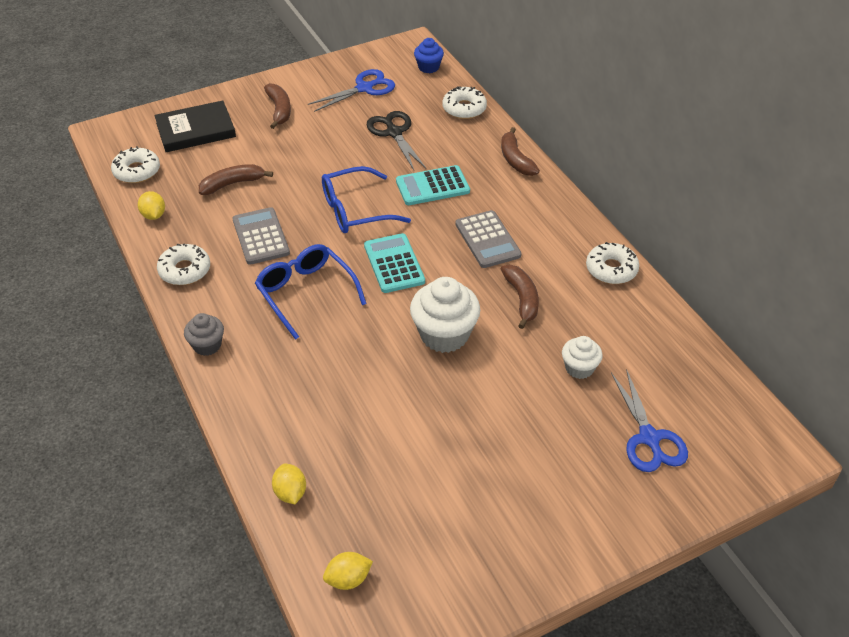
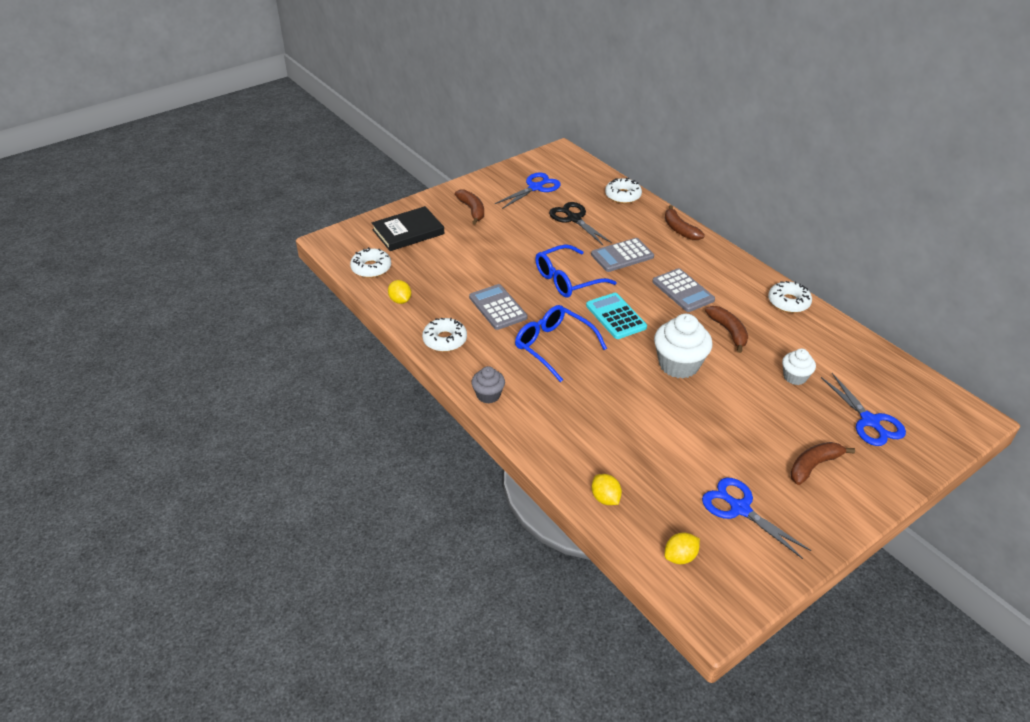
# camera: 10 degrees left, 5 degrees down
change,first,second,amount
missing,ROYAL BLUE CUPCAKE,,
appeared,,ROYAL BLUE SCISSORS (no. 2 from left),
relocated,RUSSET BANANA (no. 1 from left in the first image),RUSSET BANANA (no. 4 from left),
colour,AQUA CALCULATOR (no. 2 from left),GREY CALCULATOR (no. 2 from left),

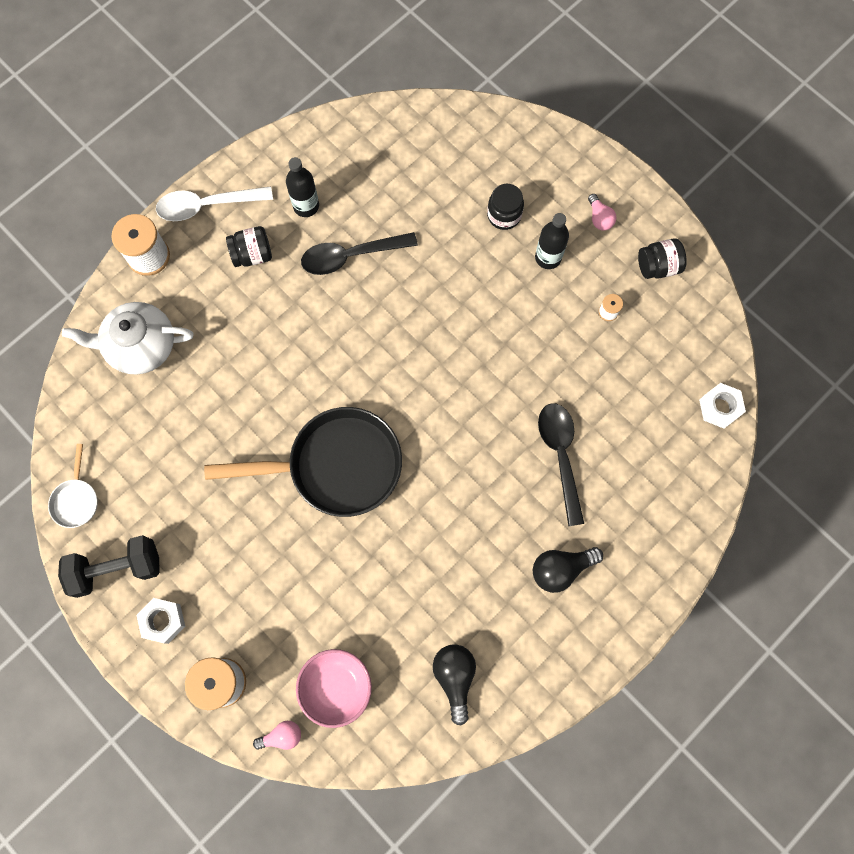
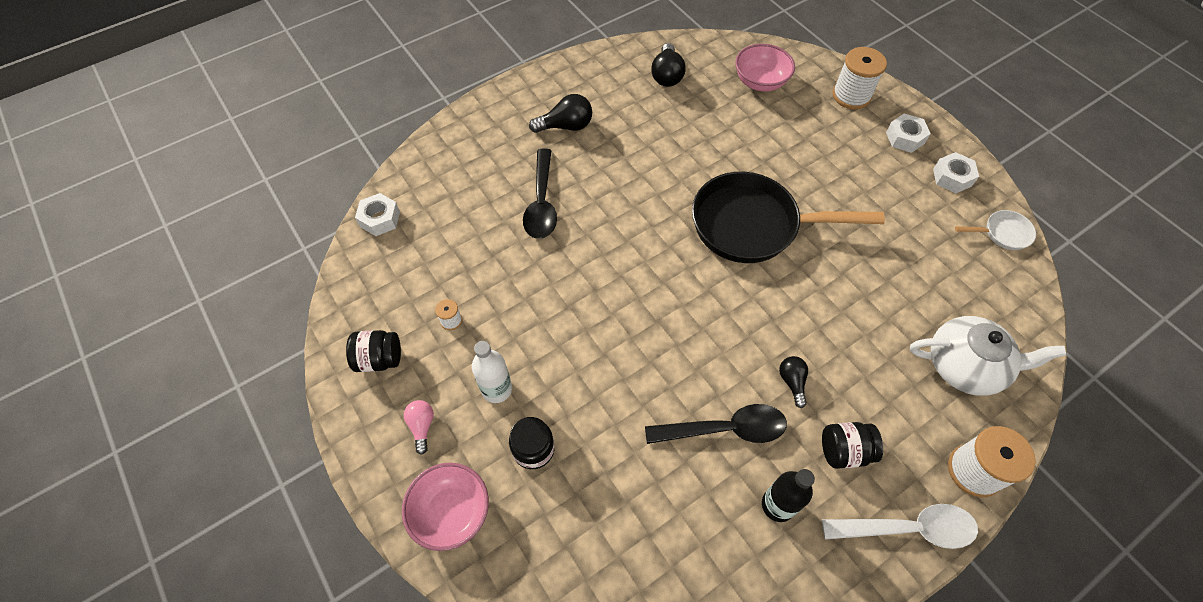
# camera: 170 degrees left, 15 degrees down
change,first,second,amount
missing,PINK BULB (no. 1 from left),,
appeared,,PINK SERVING BOWL (no. 1 from left),
appeared,,JET-BLACK BULB (no. 3 from left),
exchanged,JET-BLACK HAND WEIGHT,PURE WHITE HEX NUT (no. 3 from left),
colour,JET-BLACK FLASK (no. 2 from left),PURE WHITE FLASK,
spun,PURE WHITE FRYING PAN,,75 degrees clockwise

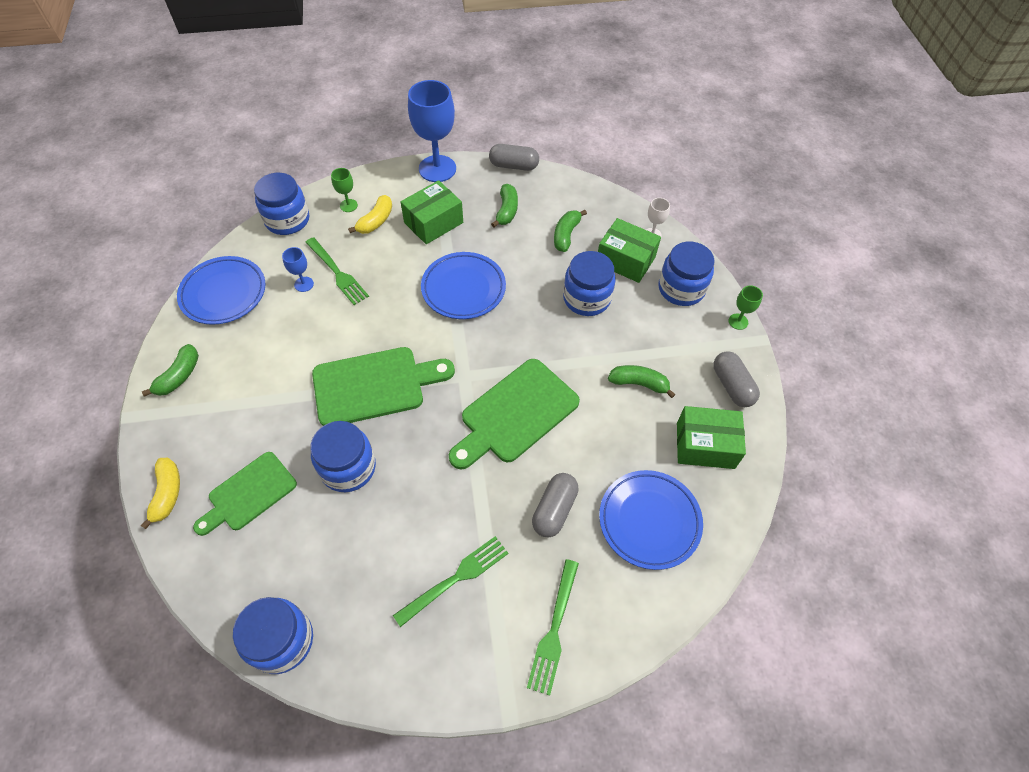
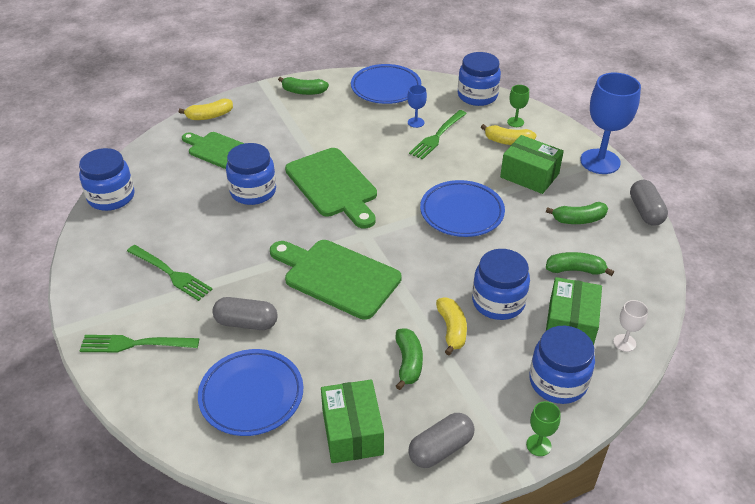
# camera: 75 degrees right, 15 degrees down
change,first,second,amount
appeared,,GOLDEN BANANA (no. 2 from left),

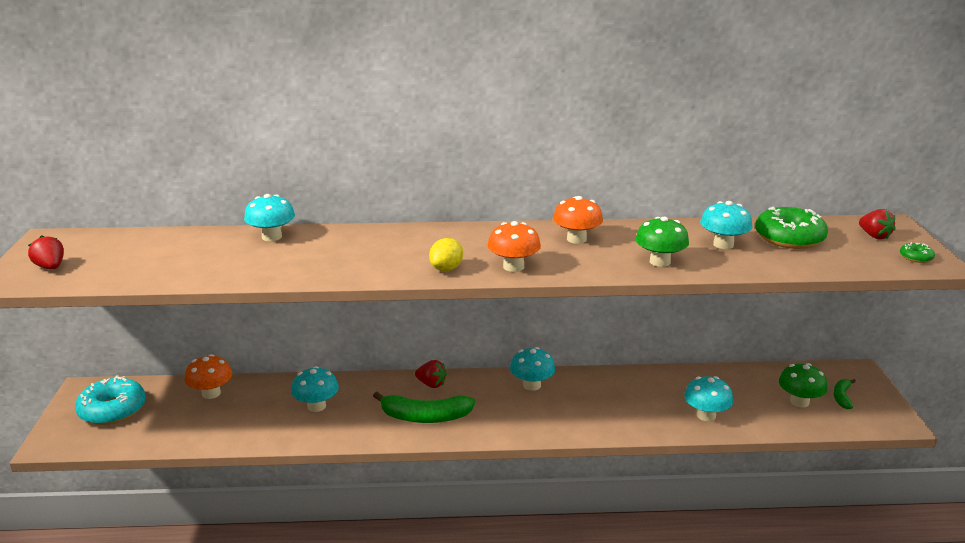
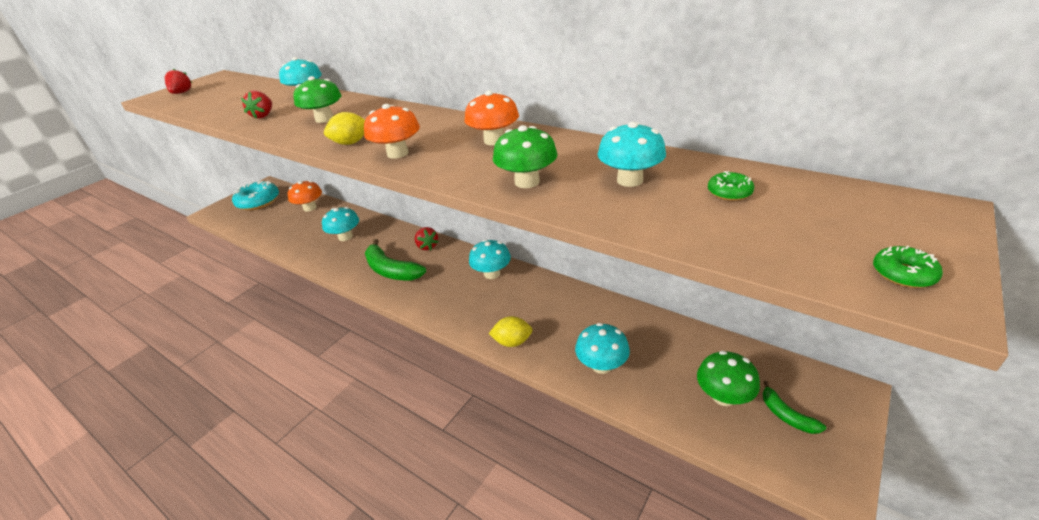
# camera: 40 degrees right, 10 degrees up
change,first,second,amount
appeared,,LEAF-GREEN MUSHROOM (no. 1 from left),
appeared,,GOLDEN TOY LEMON (no. 2 from left),
relocated,CRIMSON TOY STRAWBERRY (no. 3 from left in the first image),CRIMSON TOY STRAWBERRY (no. 2 from left),
spun,LEAF-GREEN BANANA (no. 2 from left),,90 degrees counterclockwise
size,LEAF-GREEN GLAZED DONUT (no. 1 from left),,x0.44

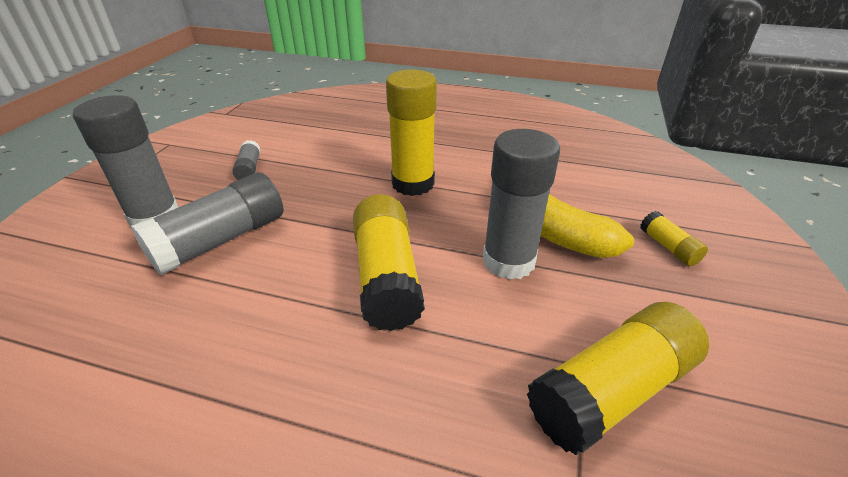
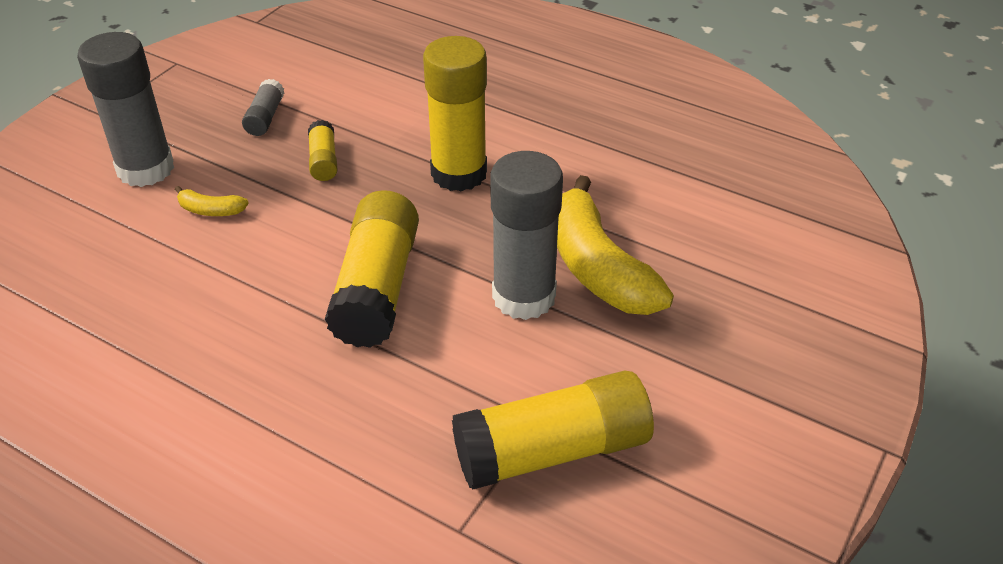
# camera: 15 degrees right, 5 degrees up
change,first,second,amount
relocated,GOLDEN GLUE (no. 4 from left in the first image),GOLDEN GLUE (no. 1 from left),
exchanged,GREY GLUE (no. 2 from left),GOLDEN BANANA (no. 1 from left),

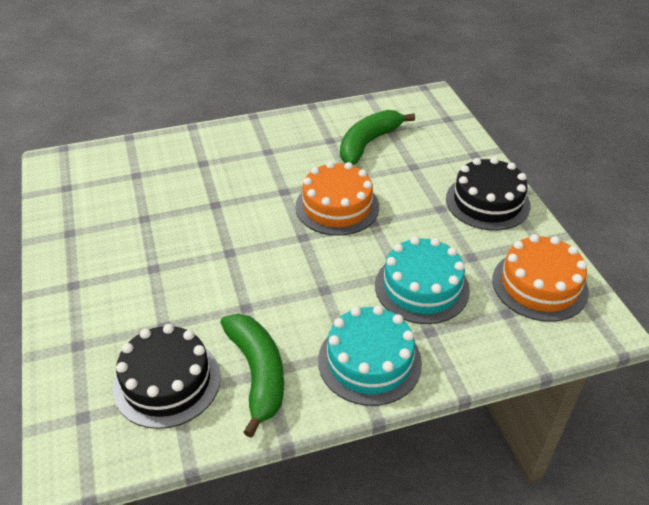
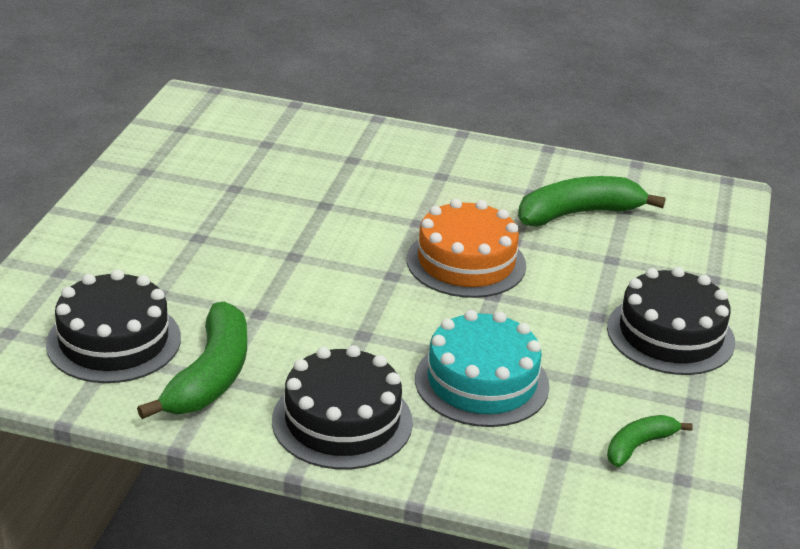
# camera: 30 degrees right, 10 degrees down
change,first,second,amount
exchanged,ORANGE LAYER CAKE (no. 2 from left),LEAF-GREEN BANANA (no. 3 from left),
colour,AQUA LAYER CAKE (no. 1 from left),JET-BLACK LAYER CAKE (no. 2 from left),

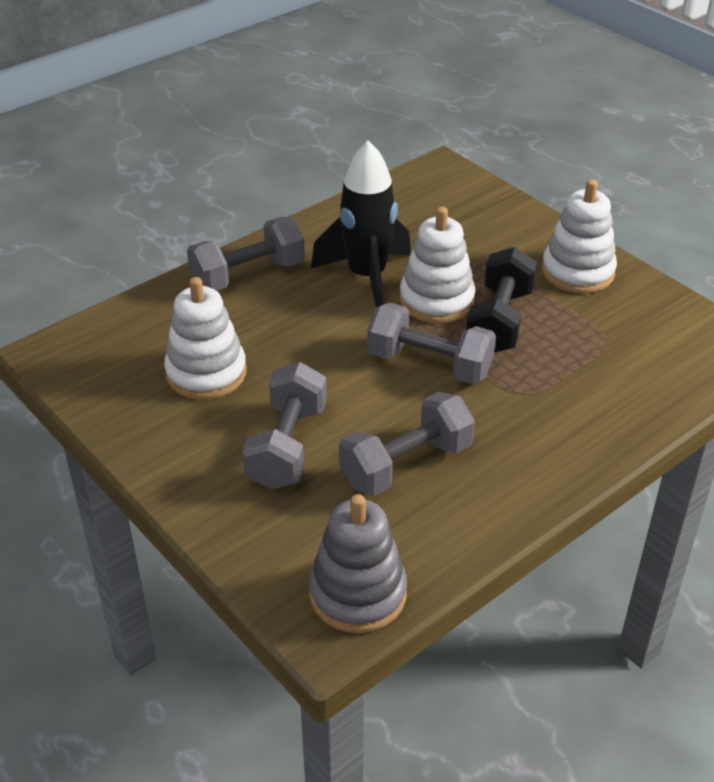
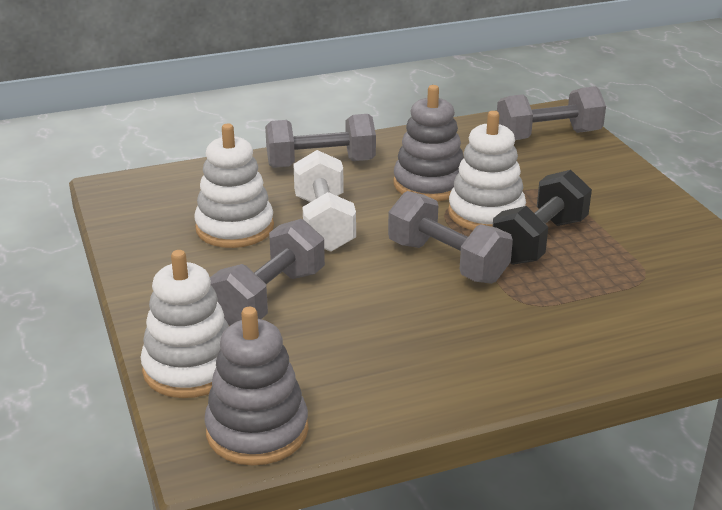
# camera: 20 degrees right, 10 degrees down
change,first,second,amount
appeared,,PURE WHITE HAND WEIGHT,
relocated,GREY HAND WEIGHT (no. 3 from left in the first image),GREY HAND WEIGHT (no. 4 from left),
relocated,PURE WHITE RING STACKER (no. 3 from left in the first image),PURE WHITE RING STACKER (no. 1 from left),
exchanged,JET-BLACK SPACESHIP,GREY RING STACKER (no. 2 from left),

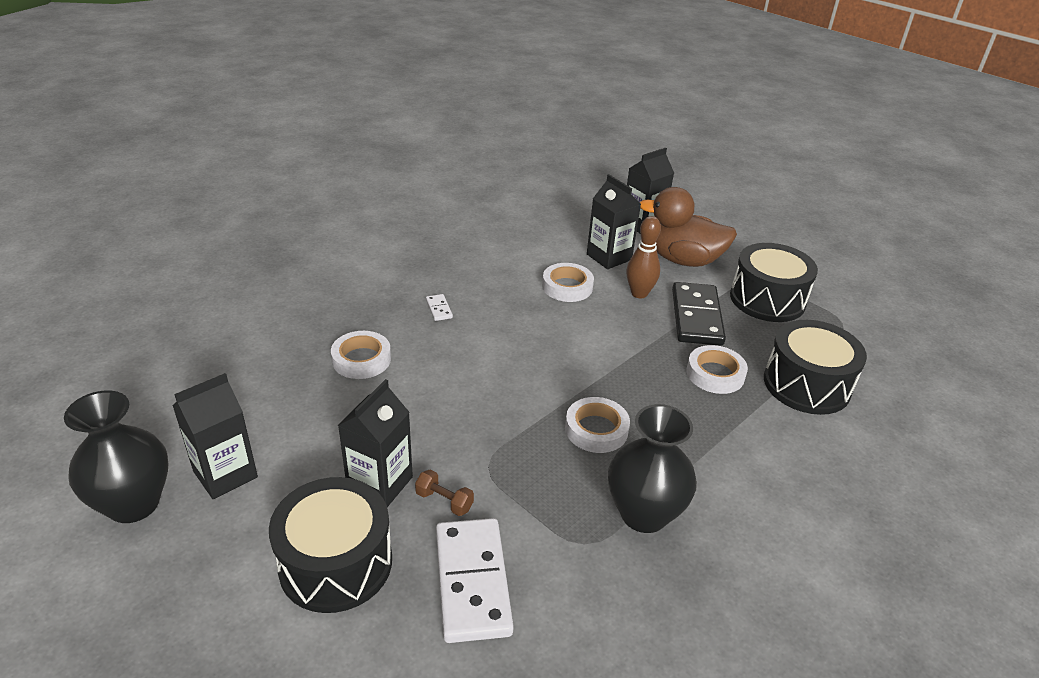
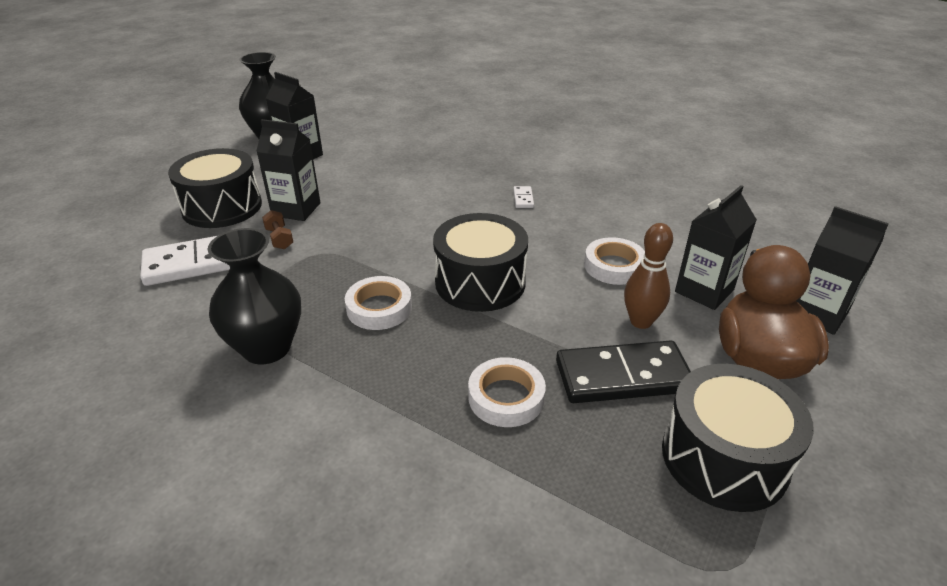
# camera: 80 degrees right, 0 degrees up
change,first,second,amount
missing,PURE WHITE TAPE (no. 1 from left),,
relocated,JET-BLACK DRUM (no. 3 from left in the first image),JET-BLACK DRUM (no. 2 from left),
spun,RUSSET HAND WEIGHT,,45 degrees counterclockwise
spun,PURE WHITE DOMINO PIECE (no. 1 from left in the first image),PURE WHITE DOMINO PIECE (no. 2 from left),60 degrees counterclockwise

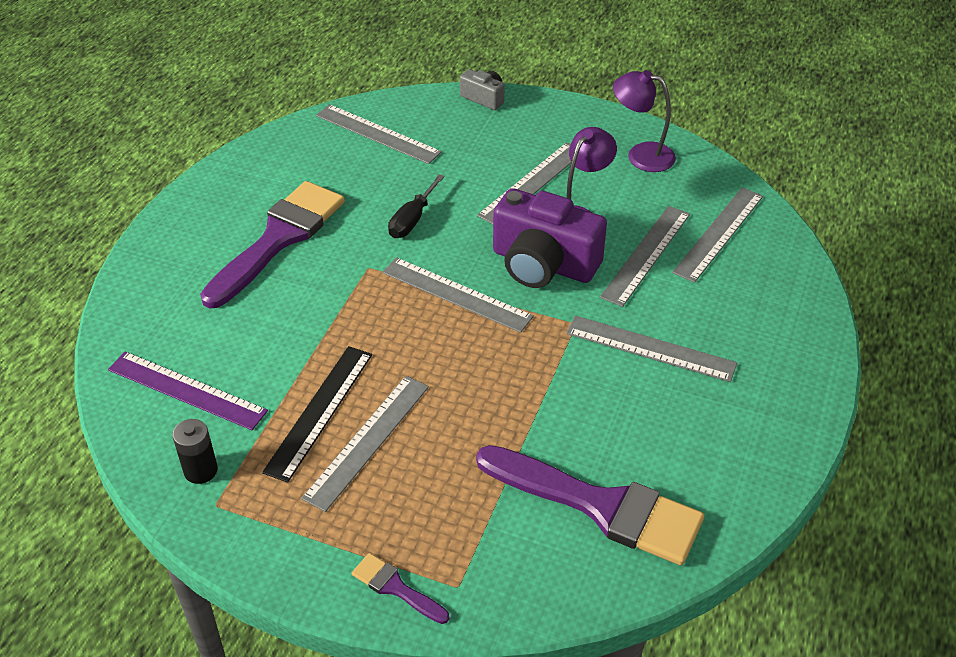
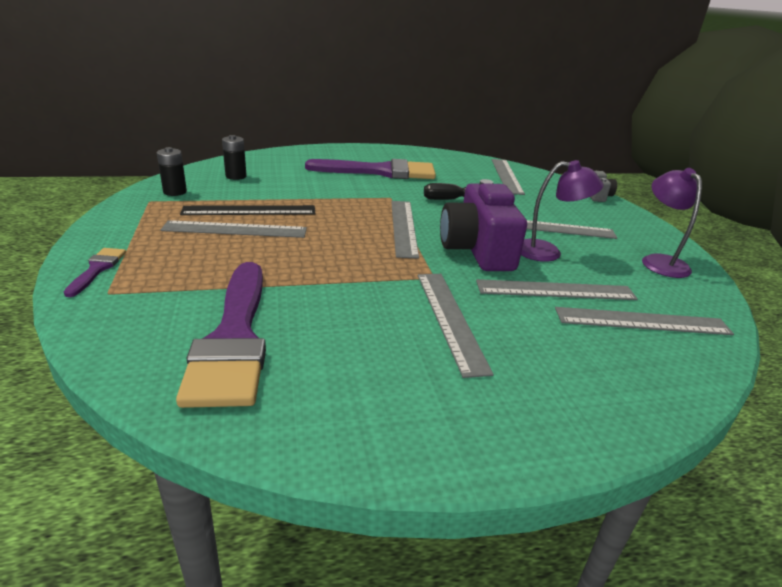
# camera: 55 degrees right, 15 degrees down
change,first,second,amount
exchanged,ROYAL PURPLE MEASURING STICK,JET-BLACK AA BATTERY (no. 2 from left),

